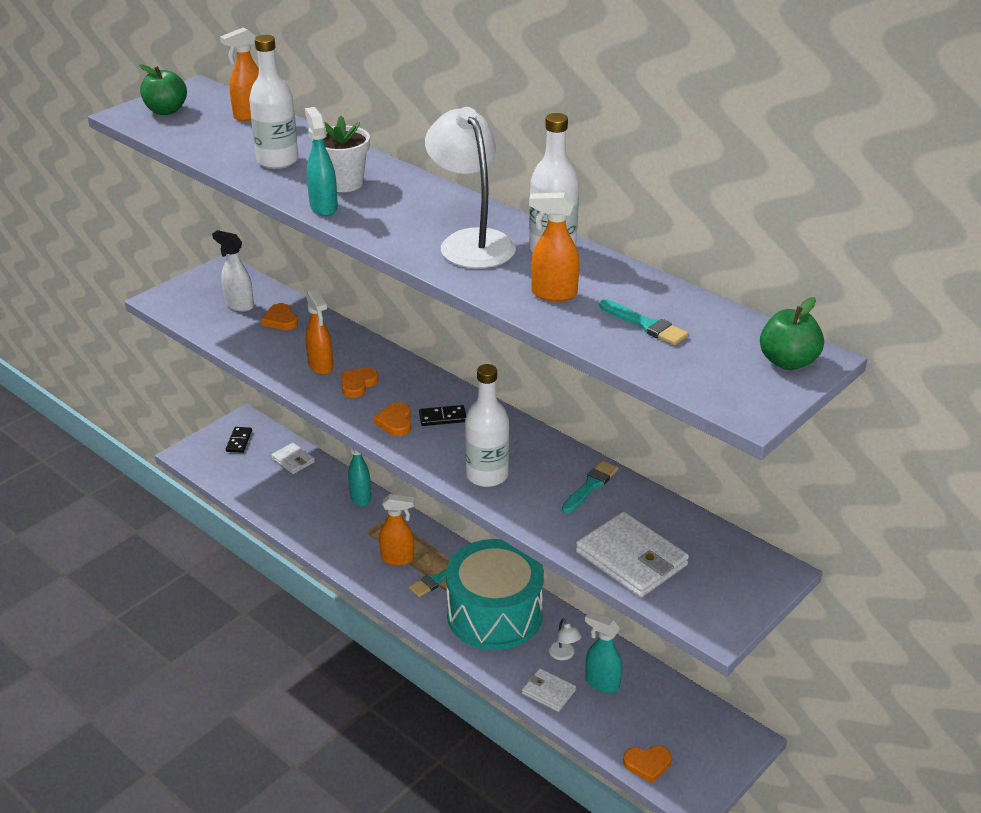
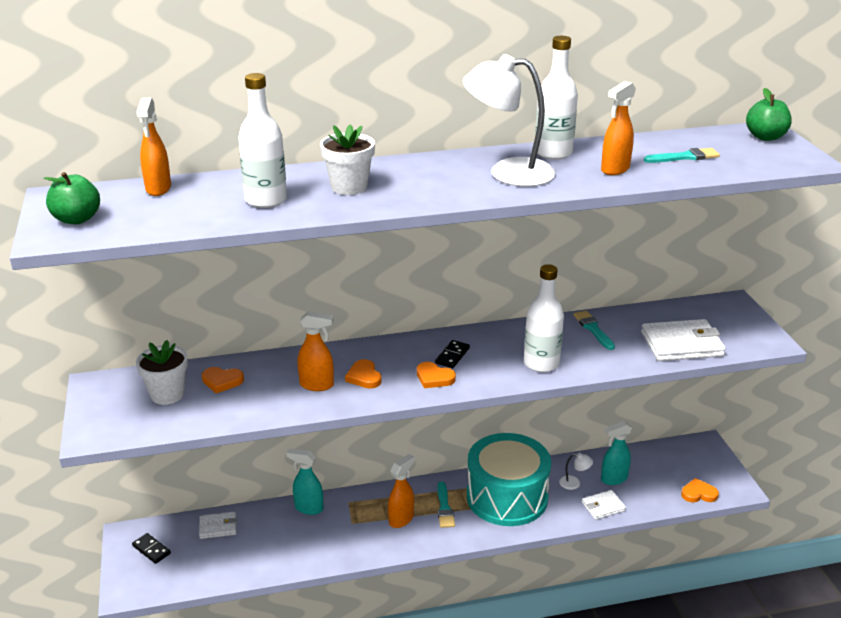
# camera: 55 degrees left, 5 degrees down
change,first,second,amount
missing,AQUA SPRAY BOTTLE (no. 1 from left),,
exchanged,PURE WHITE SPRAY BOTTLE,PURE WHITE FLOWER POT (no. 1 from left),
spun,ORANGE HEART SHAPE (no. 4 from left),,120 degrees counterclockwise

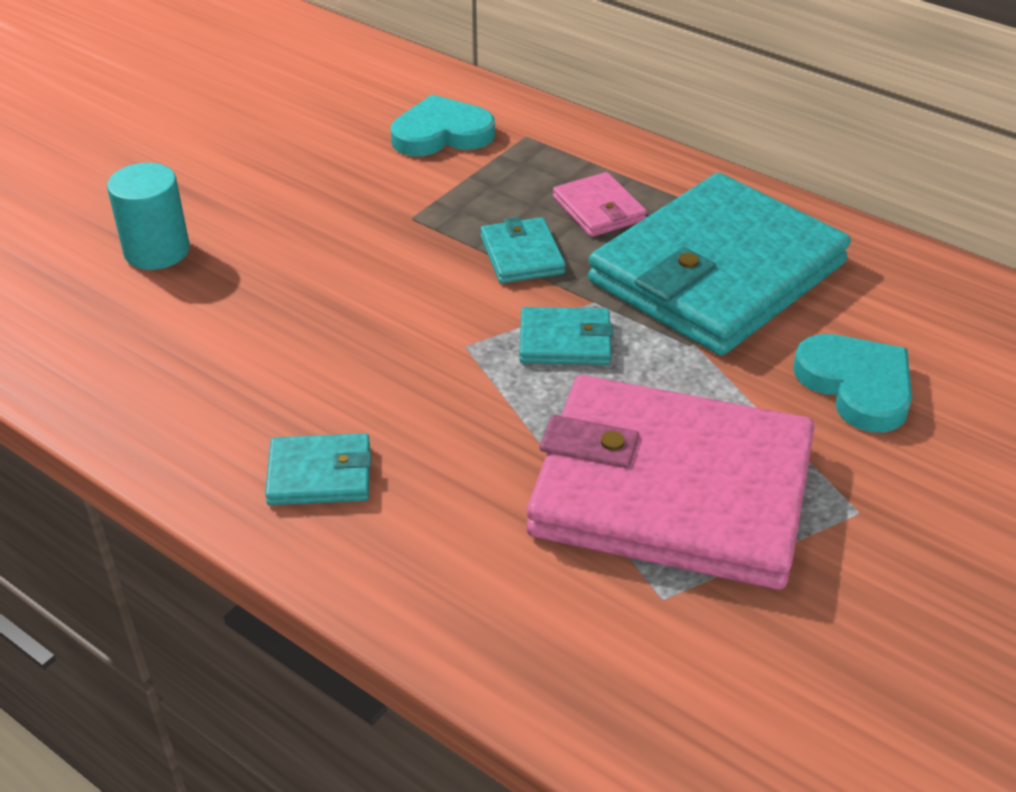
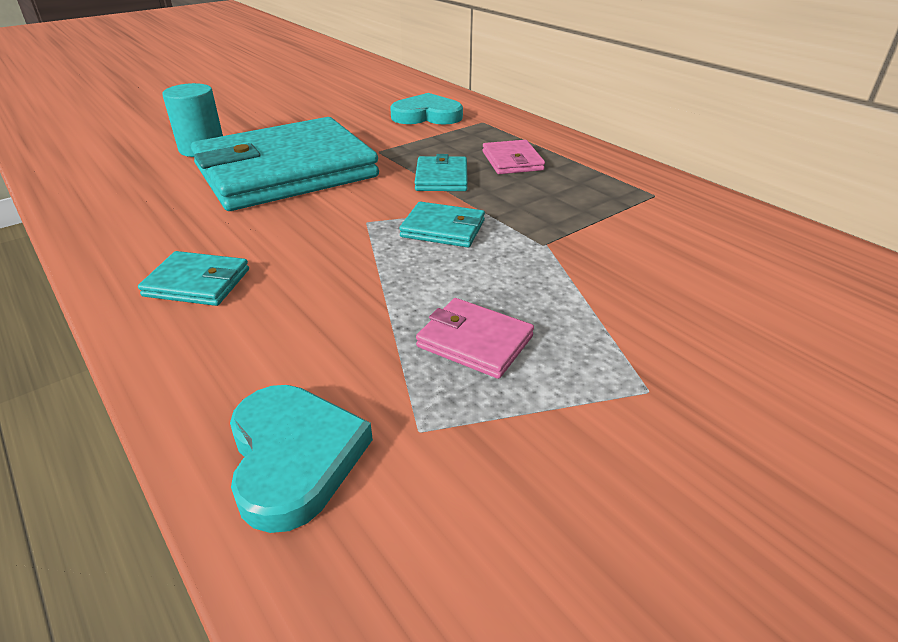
# camera: 15 degrees right, 5 degrees down
change,first,second,amount
relocated,AQUA BILLFOLD (no. 4 from left in the first image),AQUA BILLFOLD (no. 2 from left),
relocated,AQUA HEART SHAPE (no. 2 from left in the first image),AQUA HEART SHAPE (no. 1 from left),
size,PINK BILLFOLD (no. 2 from left in the first image),PINK BILLFOLD (no. 1 from left),x0.40

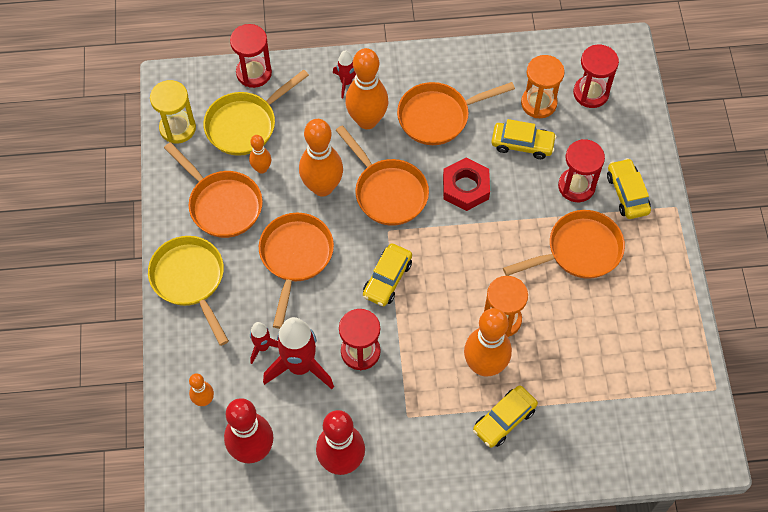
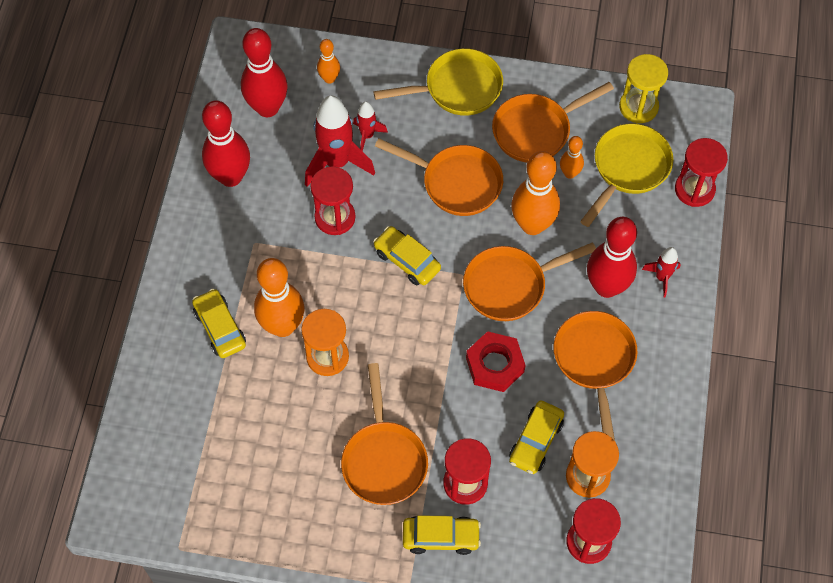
# camera: 105 degrees right, 0 degrees up
change,first,second,amount
colour,ORANGE SKITTLE (no. 4 from left),CRIMSON SKITTLE (no. 3 from left),
spun,GOLDEN FRYING PAN (no. 2 from left),,60 degrees clockwise

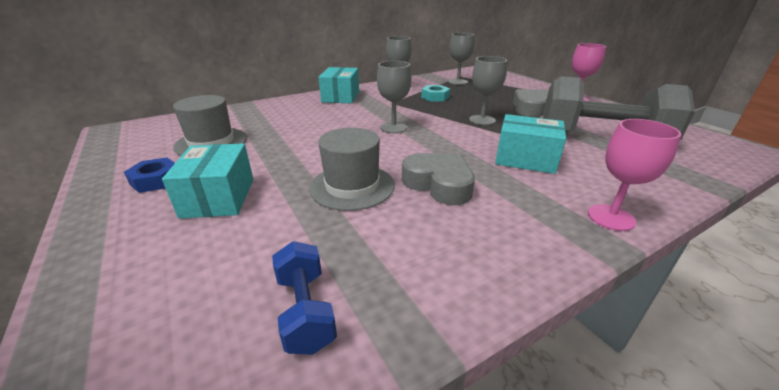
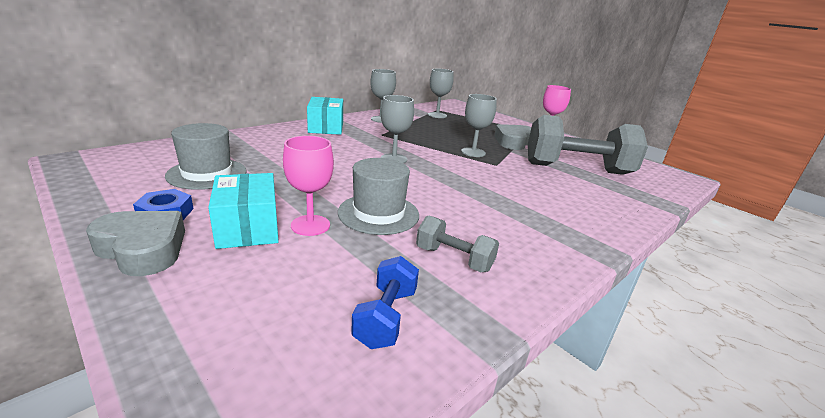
# camera: 15 degrees left, 5 degrees down
change,first,second,amount
missing,AQUA HEX NUT,,
missing,AQUA PACKAGE (no. 3 from left),,
appeared,,GREY HAND WEIGHT (no. 1 from left),
relocated,GREY HEART SHAPE (no. 1 from left),,
relocated,PINK CHALICE (no. 2 from left in the first image),PINK CHALICE (no. 1 from left),
spun,ROYAL BLUE HAND WEIGHT,,45 degrees clockwise

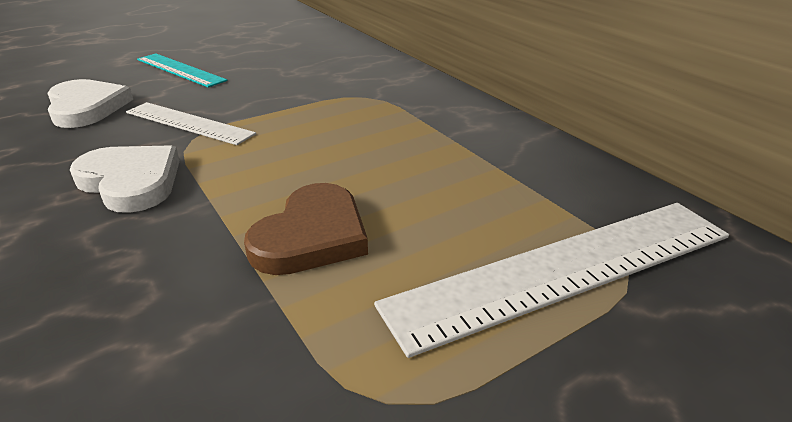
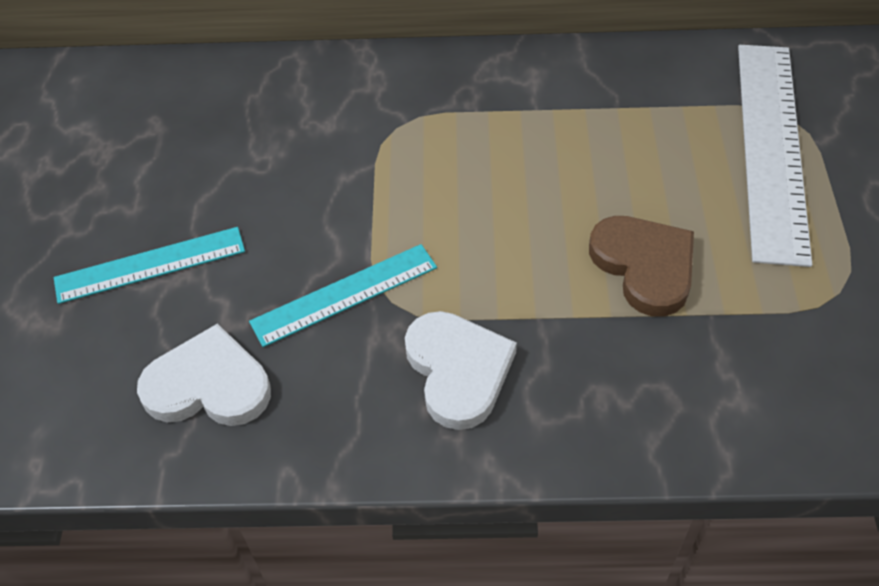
# camera: 55 degrees left, 20 degrees up
change,first,second,amount
colour,PURE WHITE MEASURING STICK (no. 1 from left),AQUA MEASURING STICK (no. 2 from left),
spun,PURE WHITE HEART SHAPE (no. 2 from left),,90 degrees clockwise

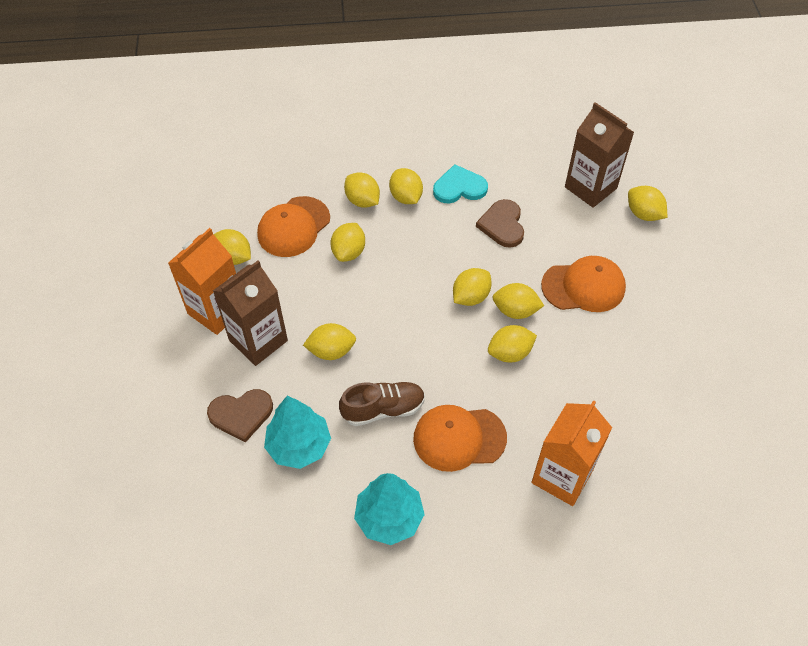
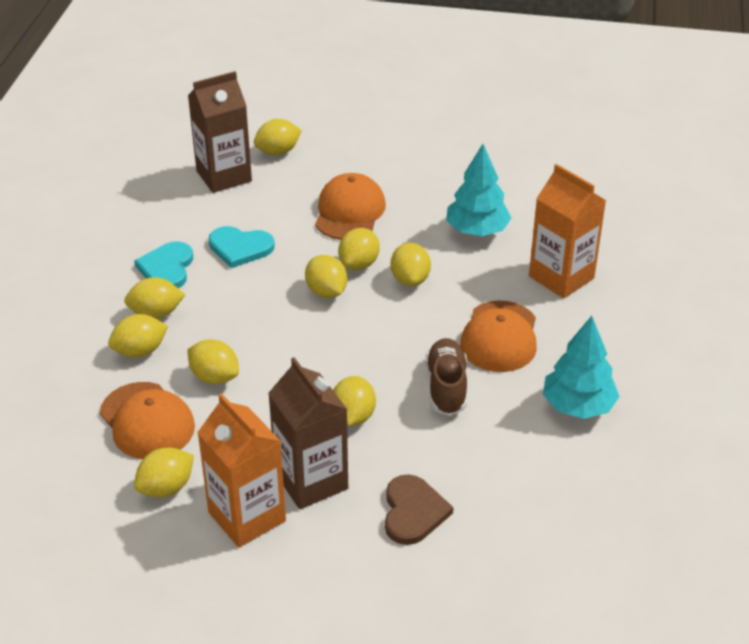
# camera: 75 degrees left, 15 degrees down
change,first,second,amount
relocated,AQUA TOY TREE (no. 1 from left),,
colour,RUSSET HEART SHAPE (no. 2 from left),AQUA HEART SHAPE (no. 2 from left),

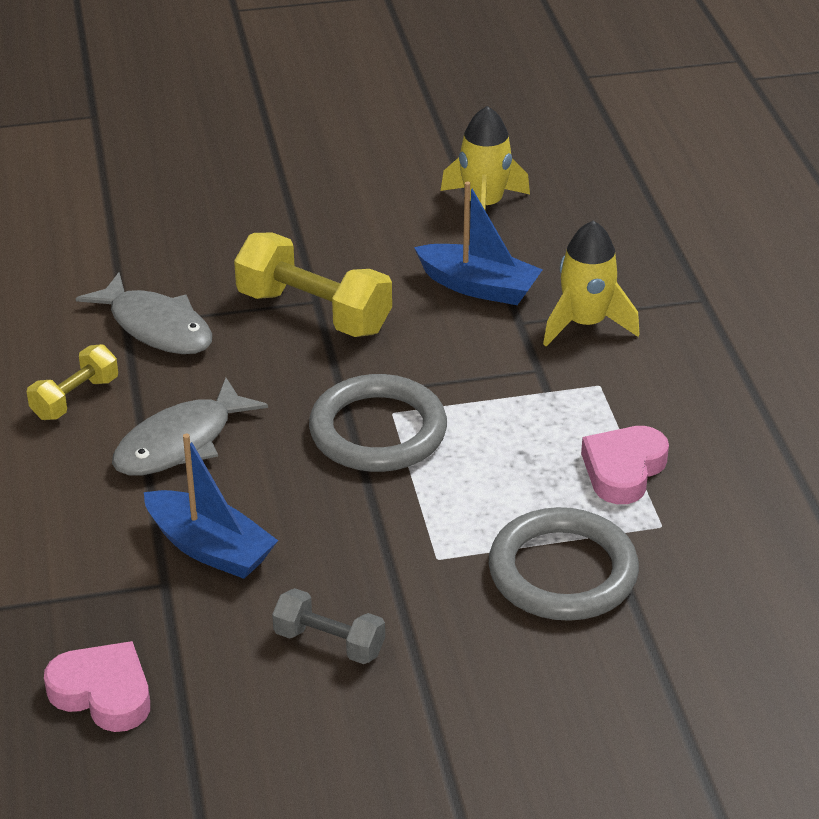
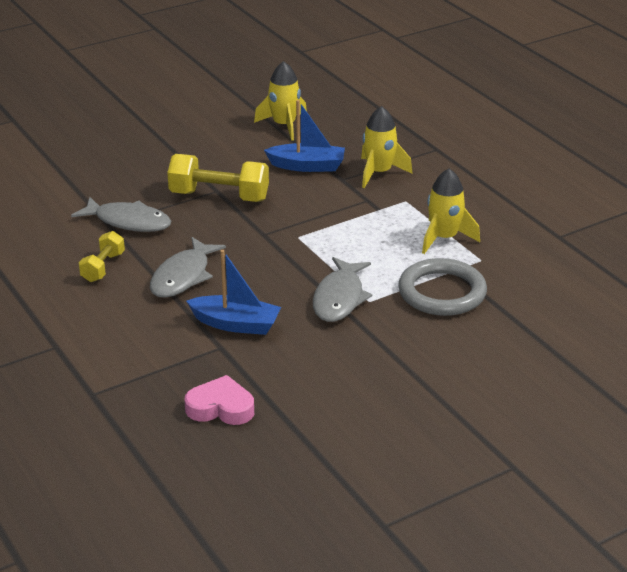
# camera: 20 degrees left, 5 degrees down
change,first,second,amount
missing,GREY HAND WEIGHT,,
missing,GREY HOOP (no. 1 from left),,
appeared,,GREY TOY FISH (no. 3 from left),
exchanged,PINK HEART SHAPE (no. 2 from left),GOLDEN SPACESHIP (no. 3 from left),

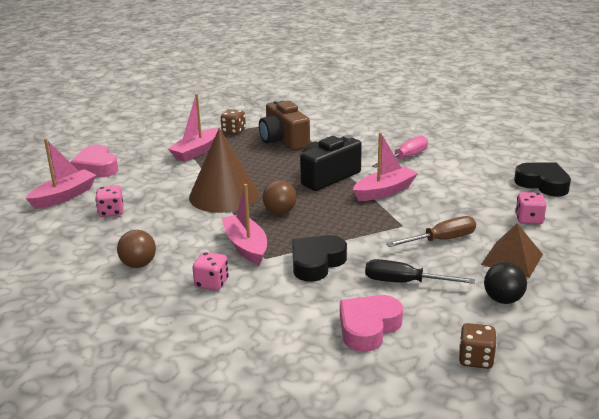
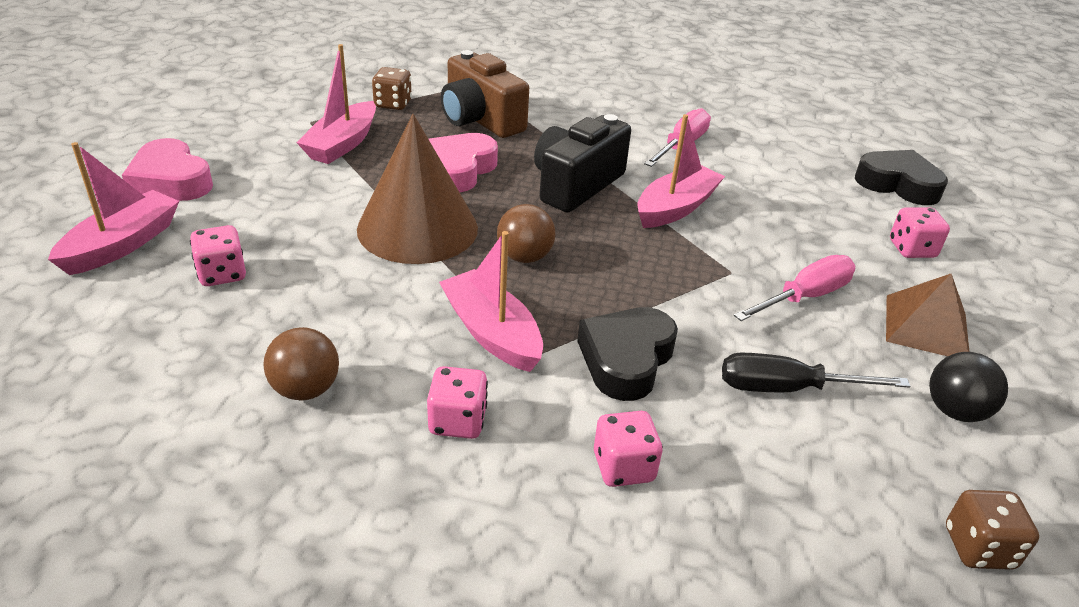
# camera: 15 degrees left, 10 degrees up
change,first,second,amount
appeared,,PINK DICE (no. 3 from left),
relocated,PINK HEART SHAPE (no. 2 from left),,
colour,RUSSET FLAT SCREWDRIVER,PINK FLAT SCREWDRIVER (no. 2 from left),

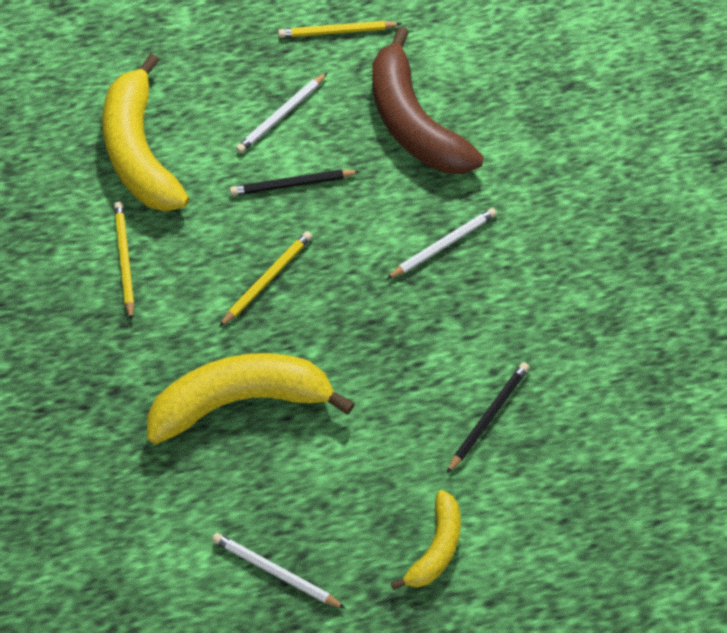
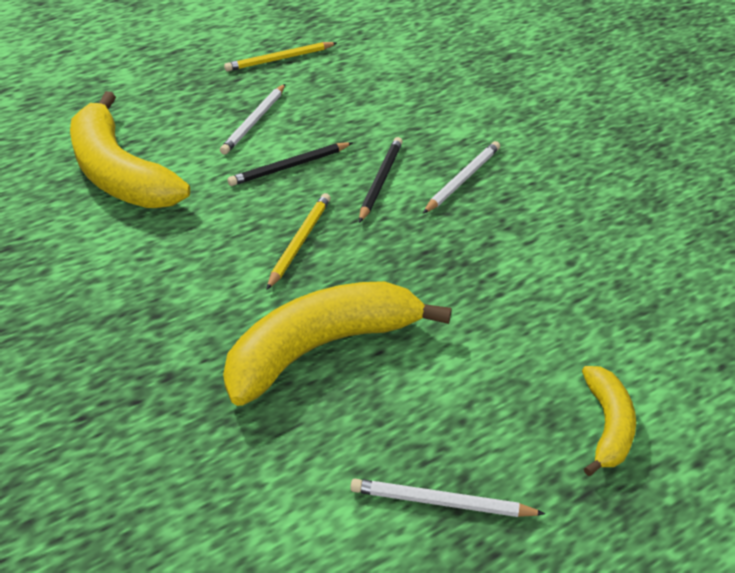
# camera: 20 degrees left, 20 degrees down
change,first,second,amount
missing,GOLDEN PENCIL (no. 1 from left),,
missing,RUSSET BANANA,,
relocated,JET-BLACK PENCIL (no. 2 from left),,

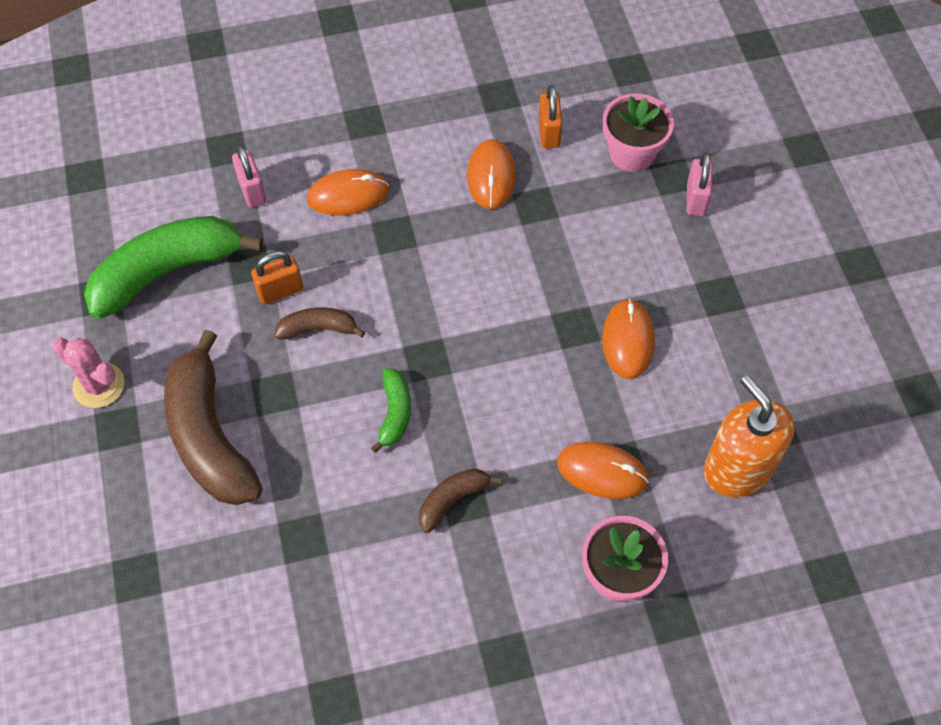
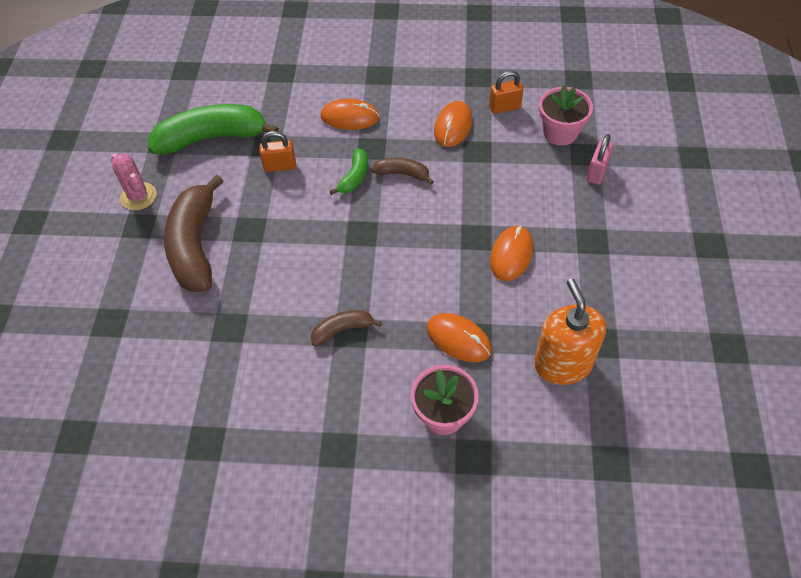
# camera: 20 degrees right, 5 degrees down
change,first,second,amount
missing,PINK LOCK (no. 1 from left),,
relocated,RUSSET BANANA (no. 2 from left in the first image),RUSSET BANANA (no. 3 from left),
relocated,LEAF-GREEN BANANA (no. 2 from left),,
spun,ORANGE LOCK (no. 2 from left),,60 degrees clockwise

